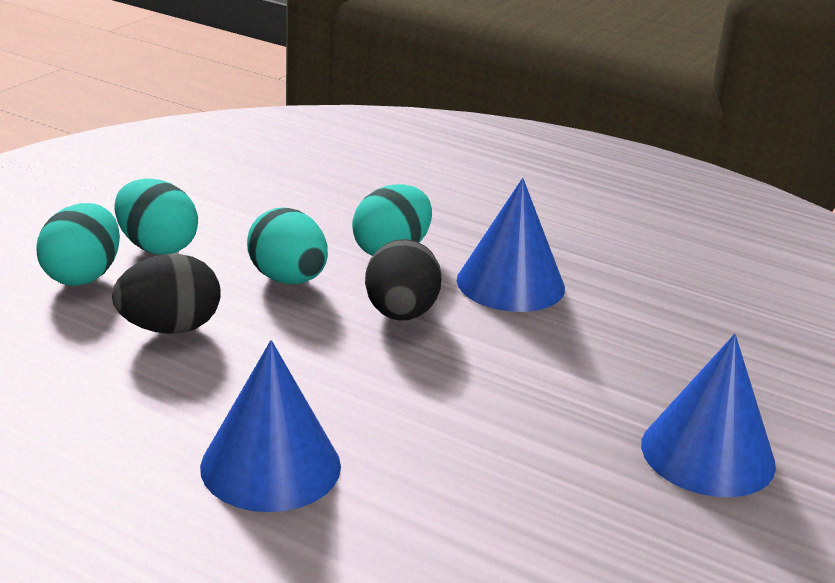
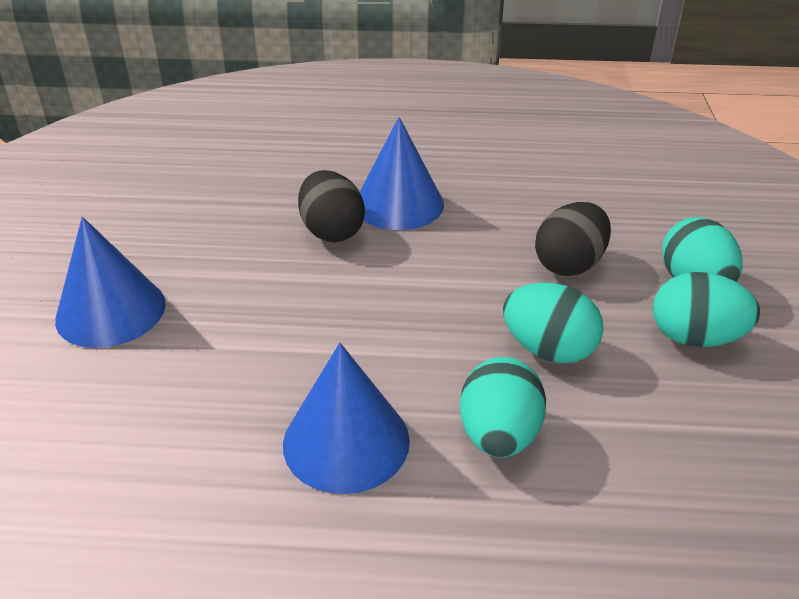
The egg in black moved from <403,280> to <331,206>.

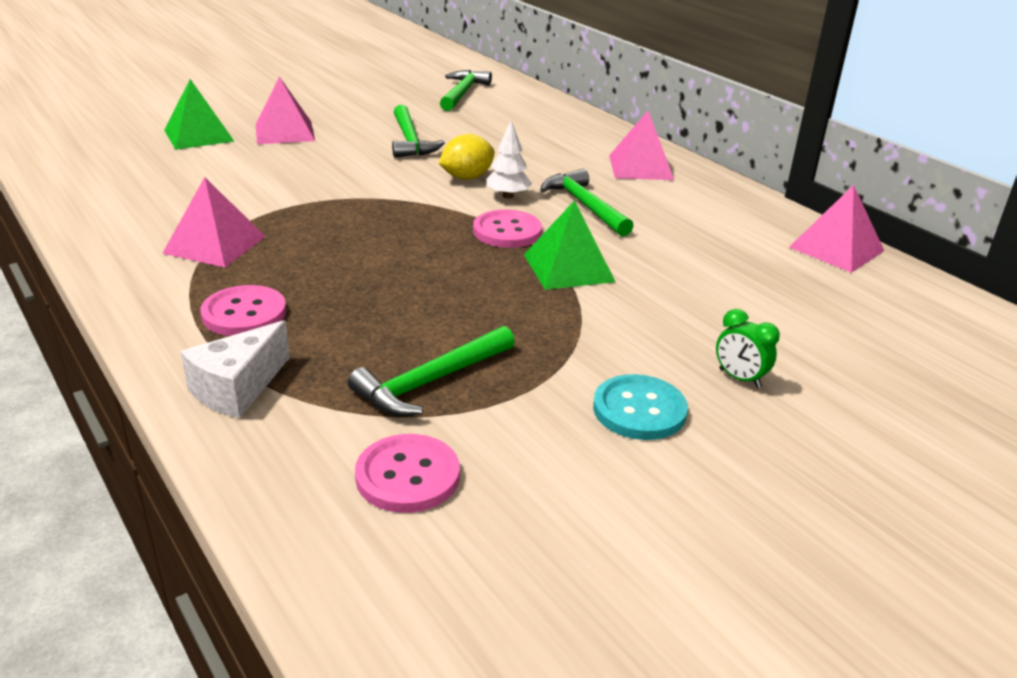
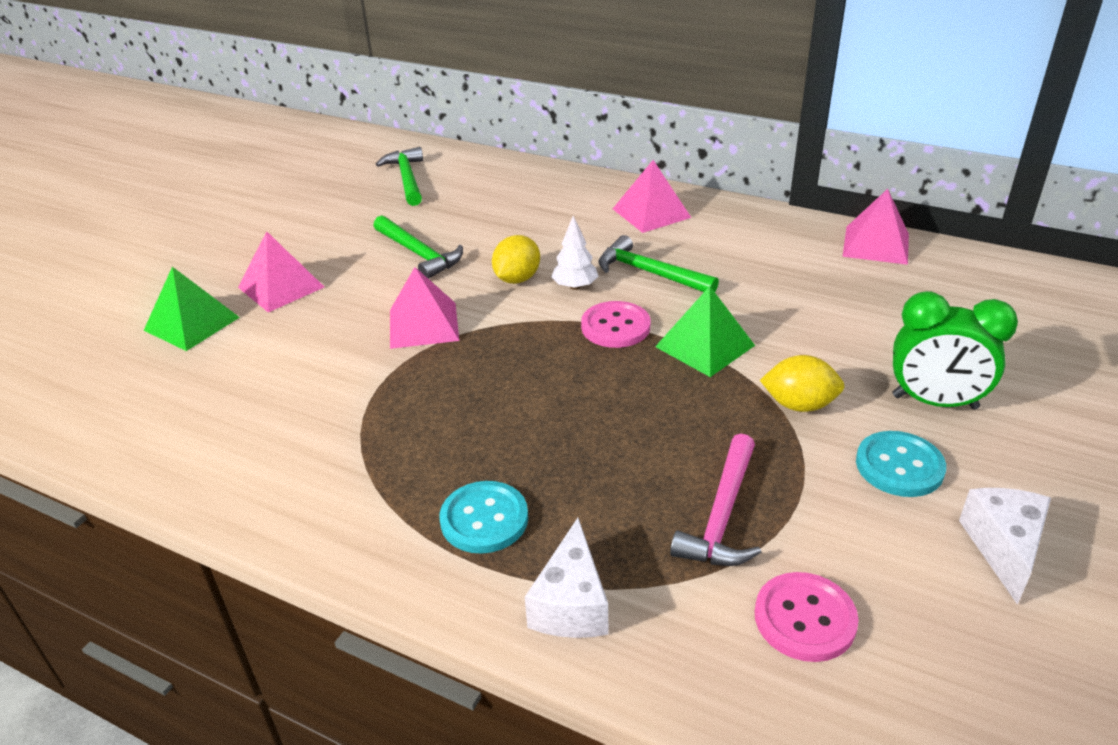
The pyramid in pink moved from <214,222> to <424,308>.
The button in pink at <243,310> became the button in turquoise at <484,517>.
The hammer in green at <431,371> became the hammer in pink at <716,500>.
The clock in green at <748,348> changed to 1.93 times the size.
The lemon in yellow at <802,383> appeared.
The cheese in white at <1005,546> appeared.

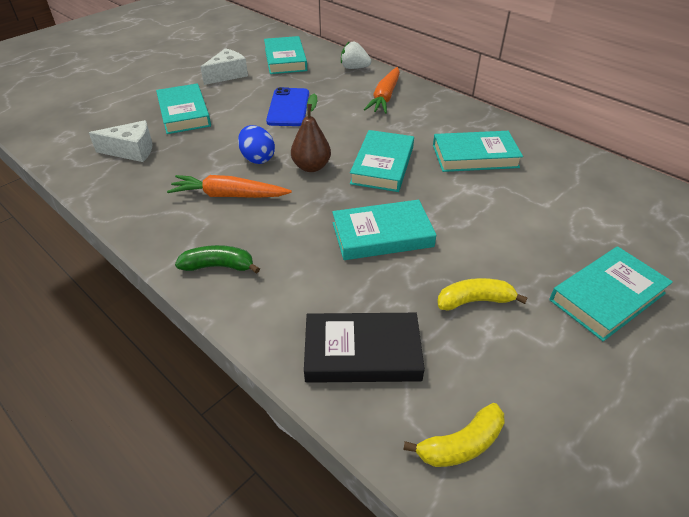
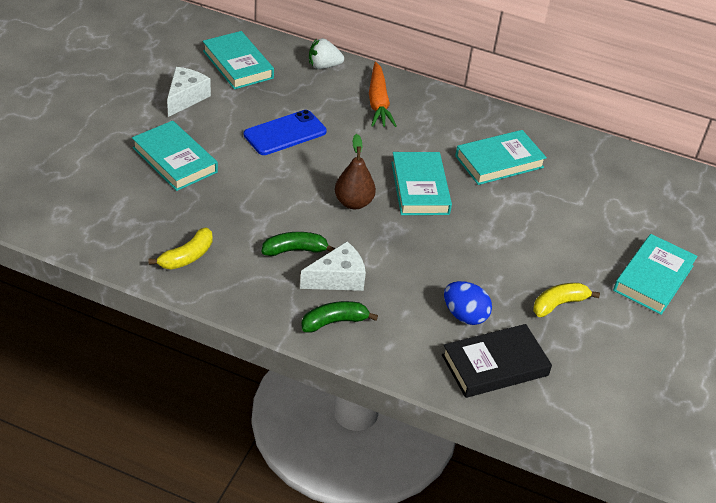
The cheese in white moved from <120,141> to <333,266>.
The carrot in orange at <229,186> was replaced by the banana in green at <299,244>.
The egg in blue moved from <256,144> to <468,303>.
The phone in blue at <287,106> turned 75 degrees clockwise.
The book in turquoise at <384,230> disappeared.
The banana in yellow moved from <454,435> to <181,248>.

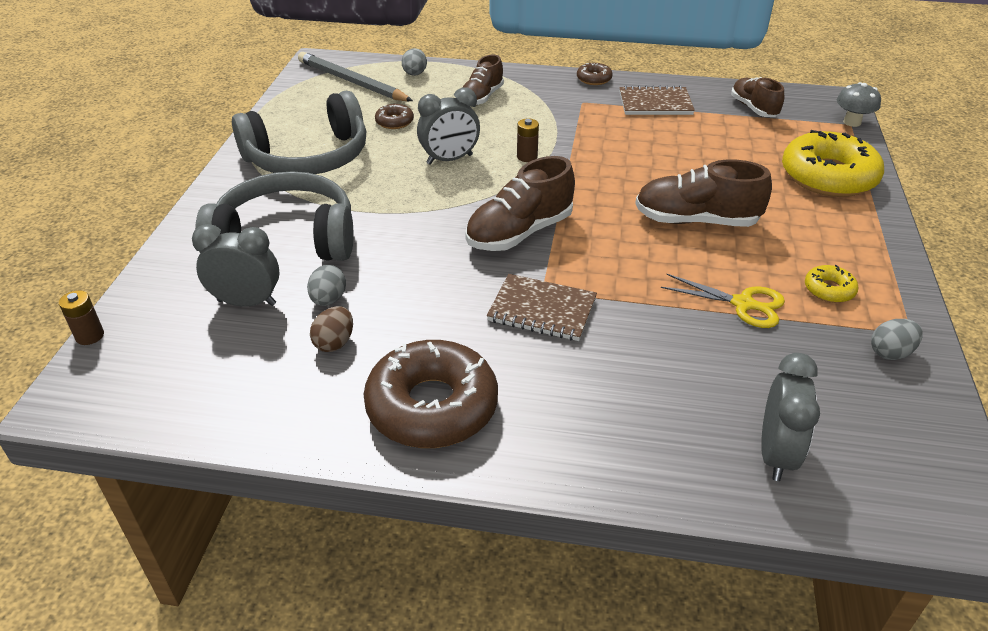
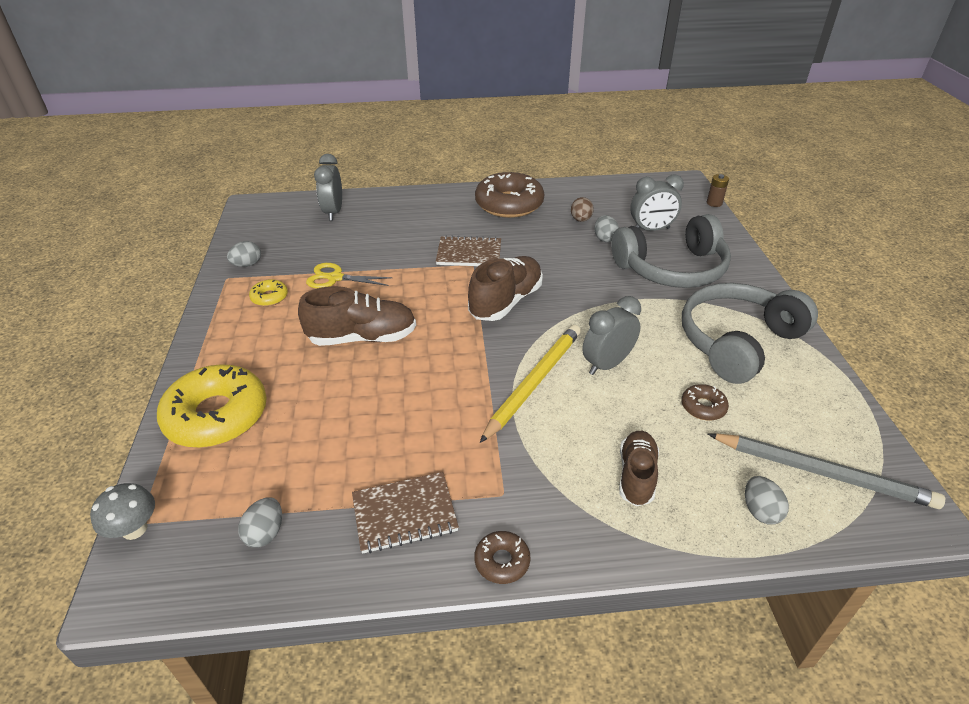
The battery in brown at <528,140> was replaced by the pencil in yellow at <530,384>.
The shoe in brown at <757,97> was replaced by the egg in grey at <260,522>.

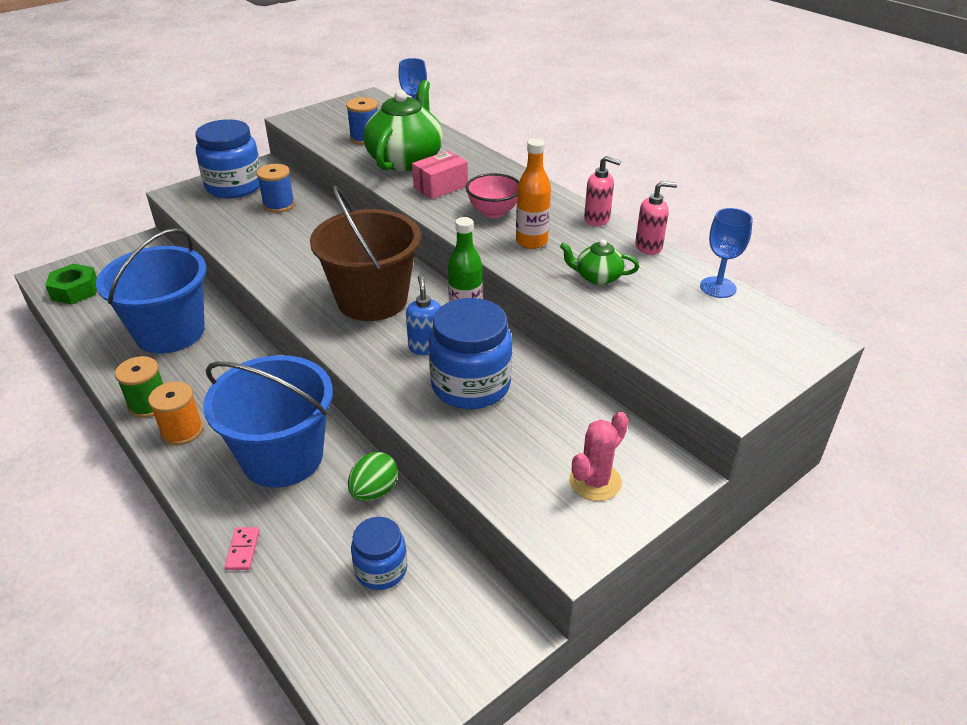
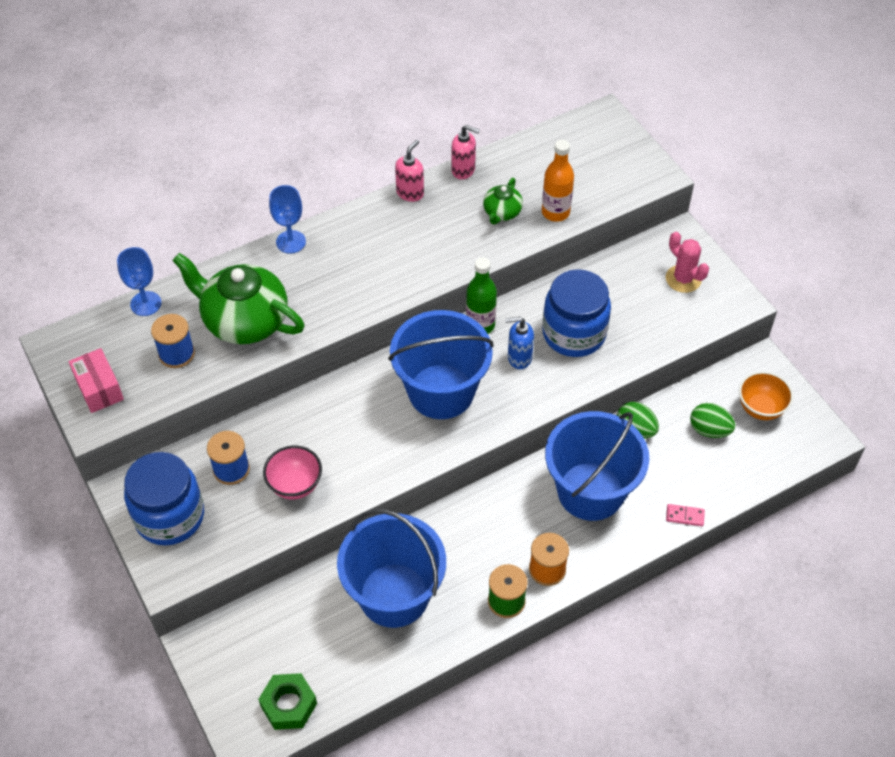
The bucket in brown at <365,253> became the bucket in blue at <441,364>.
The jar in blue at <379,553> was replaced by the egg in green at <712,420>.
The box in pink moved from <440,175> to <96,380>.
The bowl in pink moved from <492,195> to <292,472>.
The bottle in orange moved from <533,193> to <558,181>.
The soap dispenser in pink at <656,218> turned 105 degrees clockwise.
The goblet in blue moved from <726,253> to <287,219>.
The bowl in orange at <766,395> appeared.

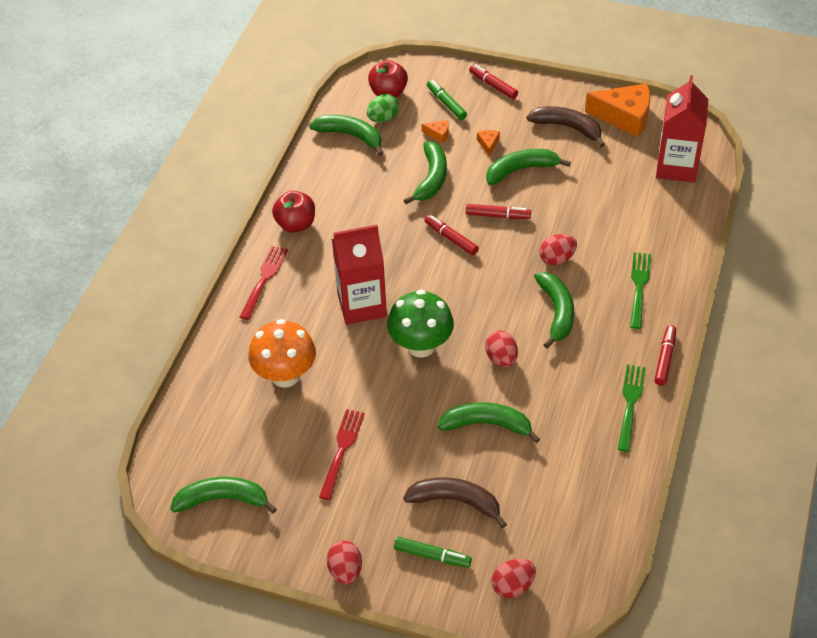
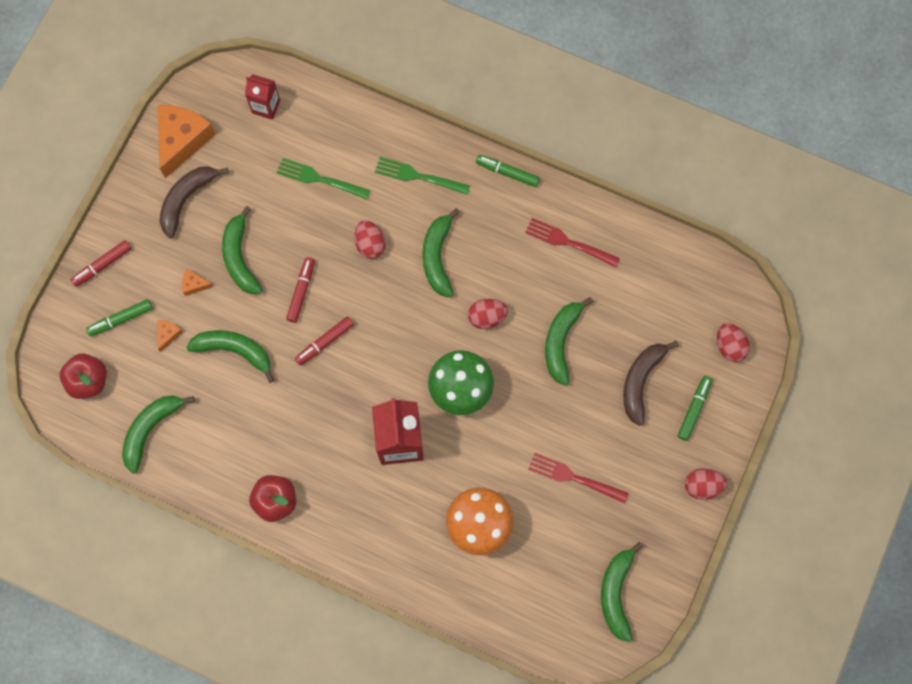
The fork in red moved from <264,283> to <572,242>.
The egg in green at <383,108> disappeared.
The banana in green at <554,310> turned 90 degrees counterclockwise.
The fork in green moved from <632,408> to <324,179>.
The marker in red at <665,355> became the marker in green at <508,171>.
The carton in red at <682,129> changed to 0.56 times the size.

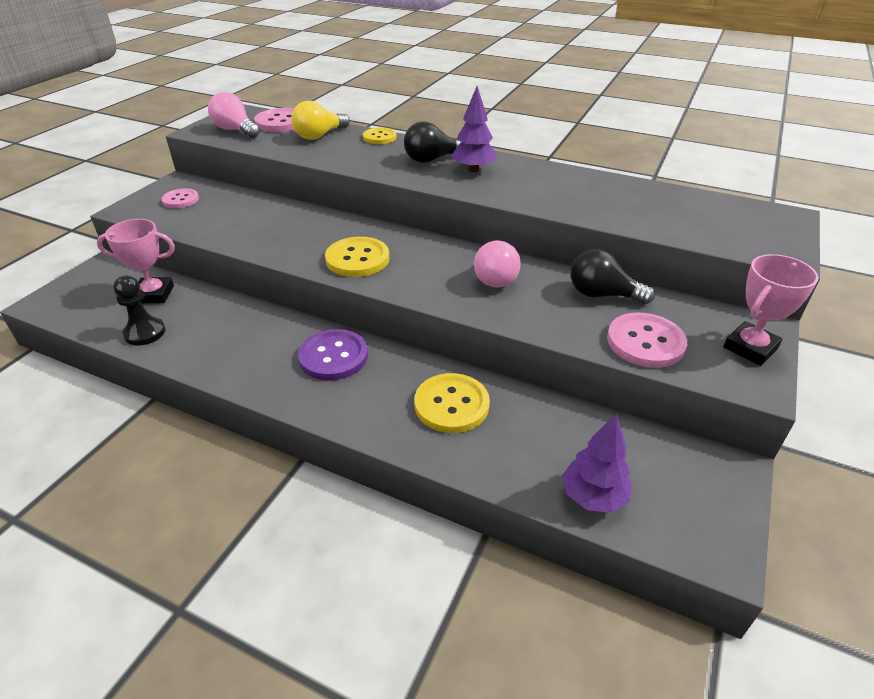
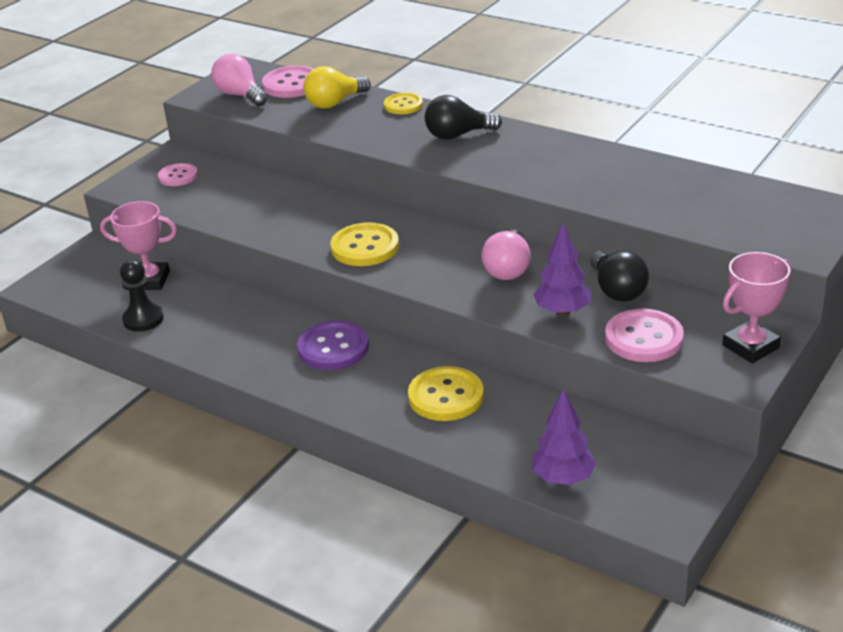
The tree in purple moved from <473,129> to <562,269>.
The light bulb in black at <613,276> turned 135 degrees counterclockwise.

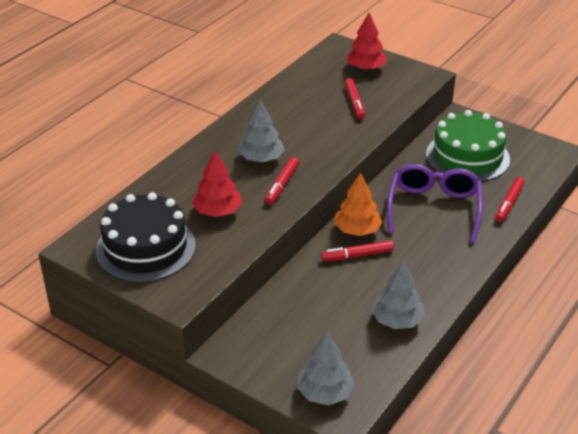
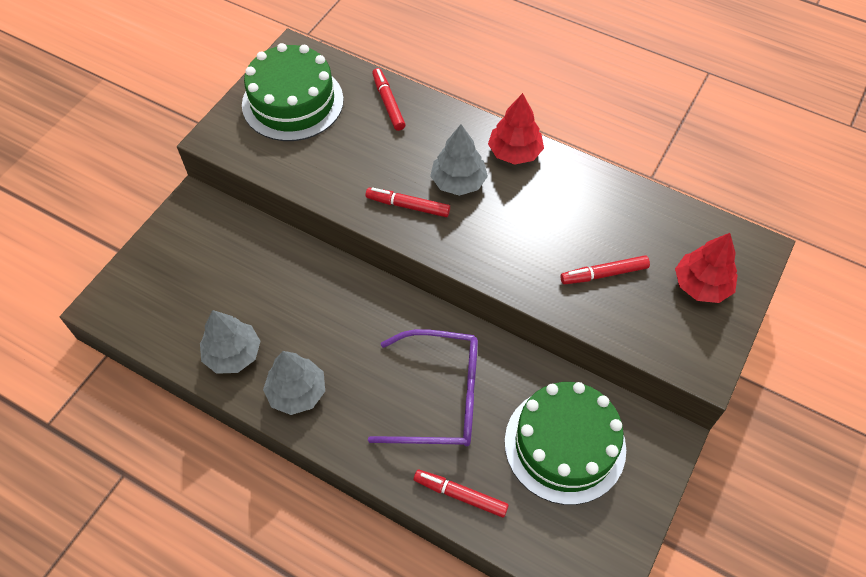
The cake in black at <146,237> became the cake in green at <293,92>.
The tree in red moved from <217,183> to <516,129>.
The tree in grey moved from <326,369> to <294,383>.
The marker in red moved from <357,250> to <389,99>.
The tree in orange at <358,204> disappeared.

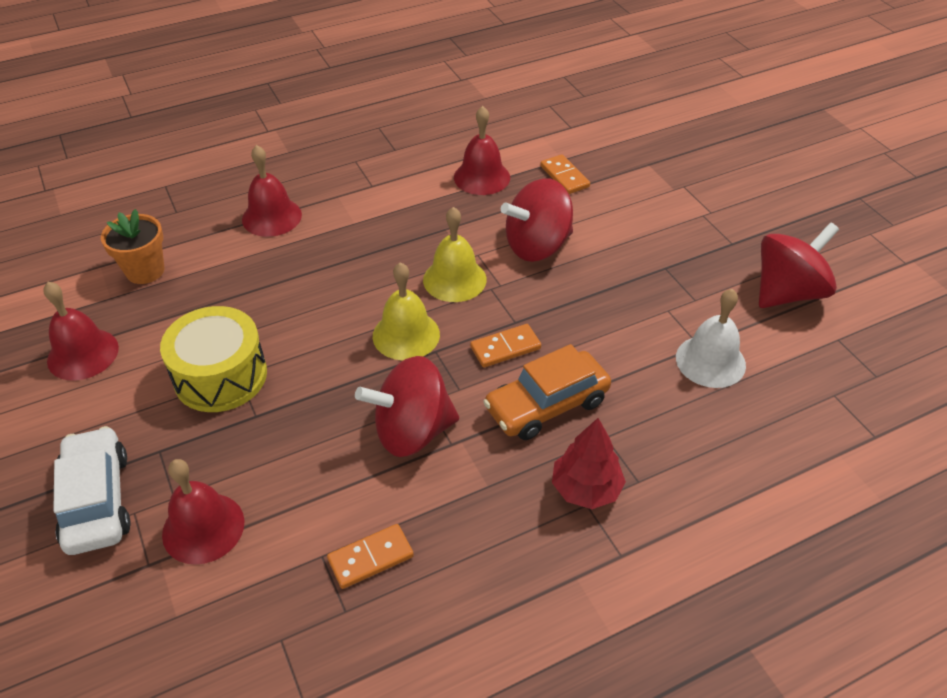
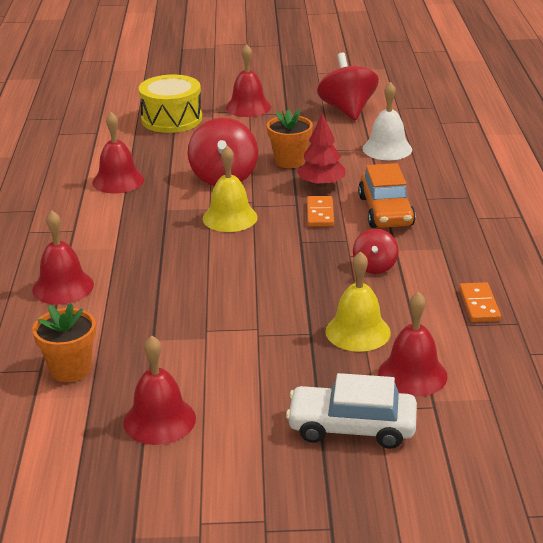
The drum in yellow moved from <213,359> to <170,104>.
The spinning top in red at <407,406> changed to 0.56 times the size.
The bell in yellow moved from <406,311> to <358,301>.
The domino in orange at <565,174> disappeared.
The tree in red moved from <589,463> to <321,150>.
The bell in red at <248,80> appeared.
The flower pot in orange at <290,138> appeared.

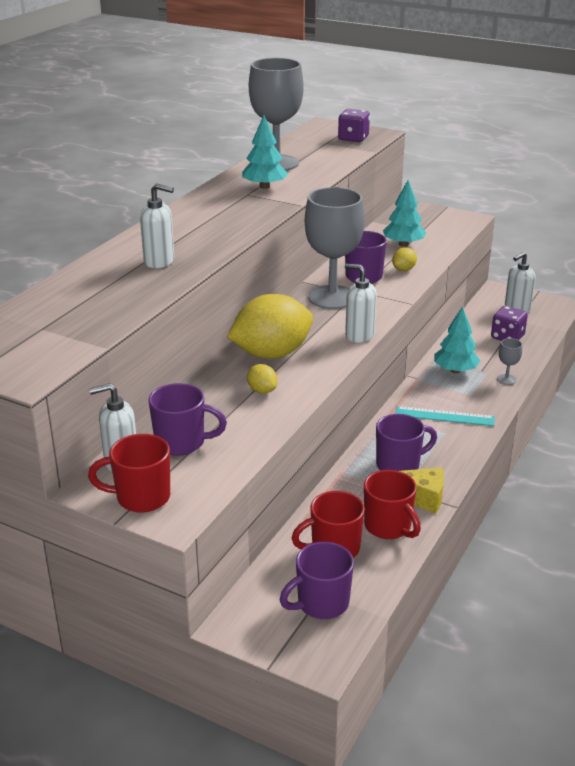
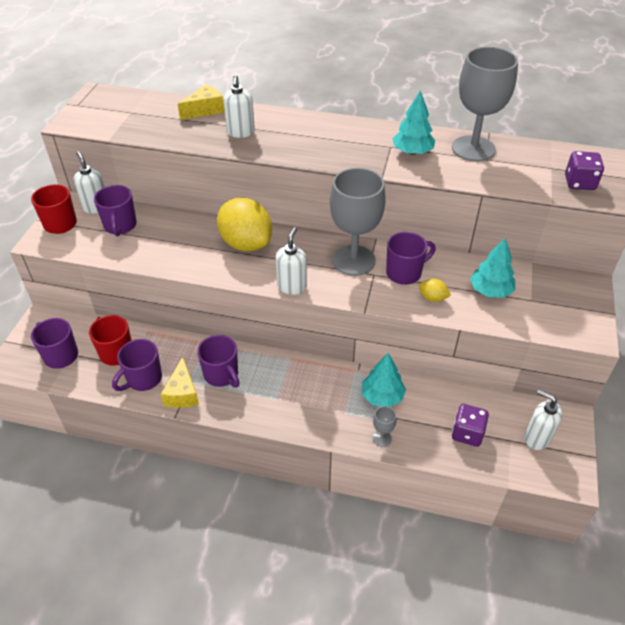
The lemon in yellow at <262,379> disappeared.
The mug in red at <392,504> became the mug in purple at <137,365>.
The ruler in turquoise at <445,416> disappeared.
The cheese in yellow at <201,102> appeared.

